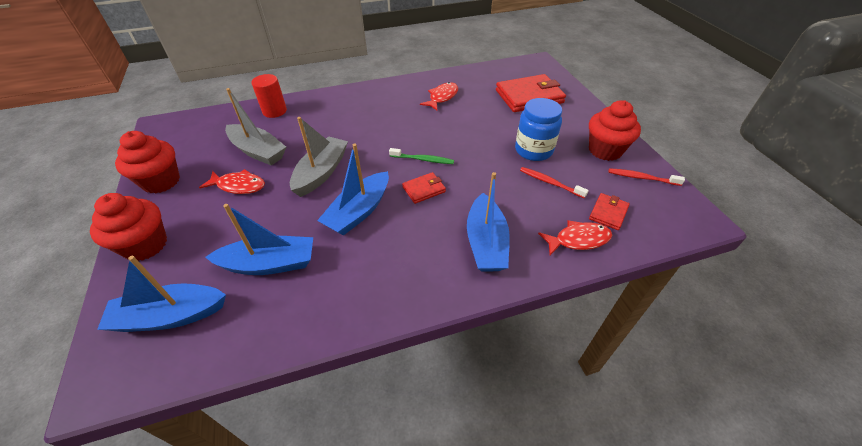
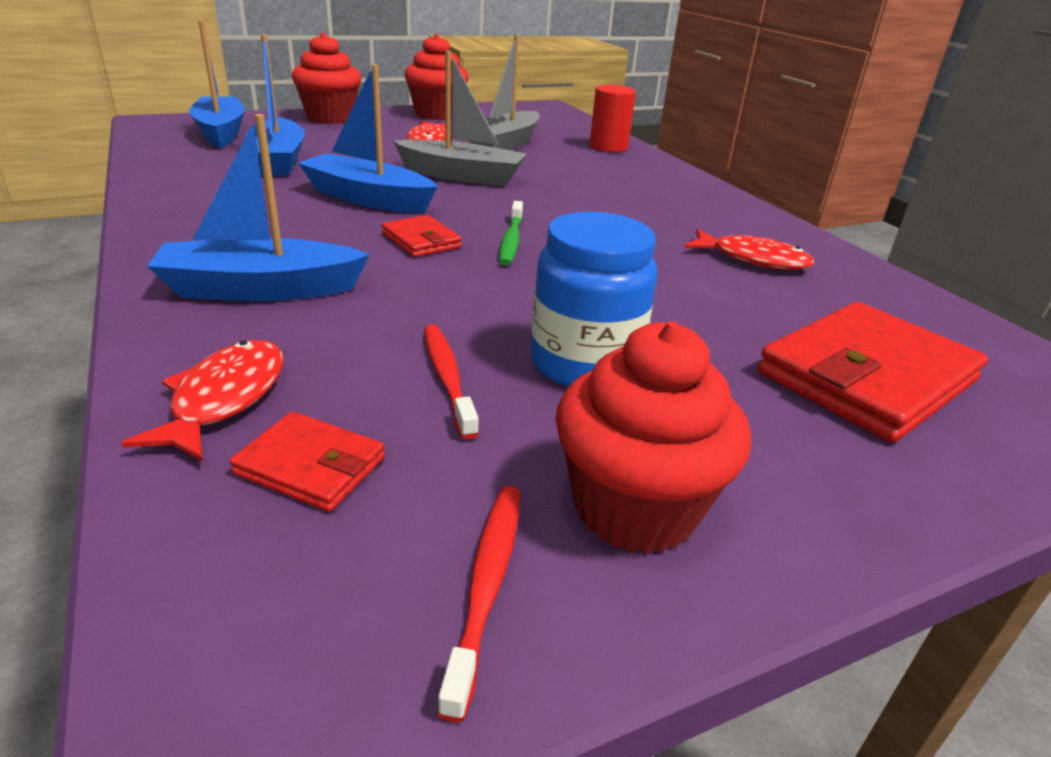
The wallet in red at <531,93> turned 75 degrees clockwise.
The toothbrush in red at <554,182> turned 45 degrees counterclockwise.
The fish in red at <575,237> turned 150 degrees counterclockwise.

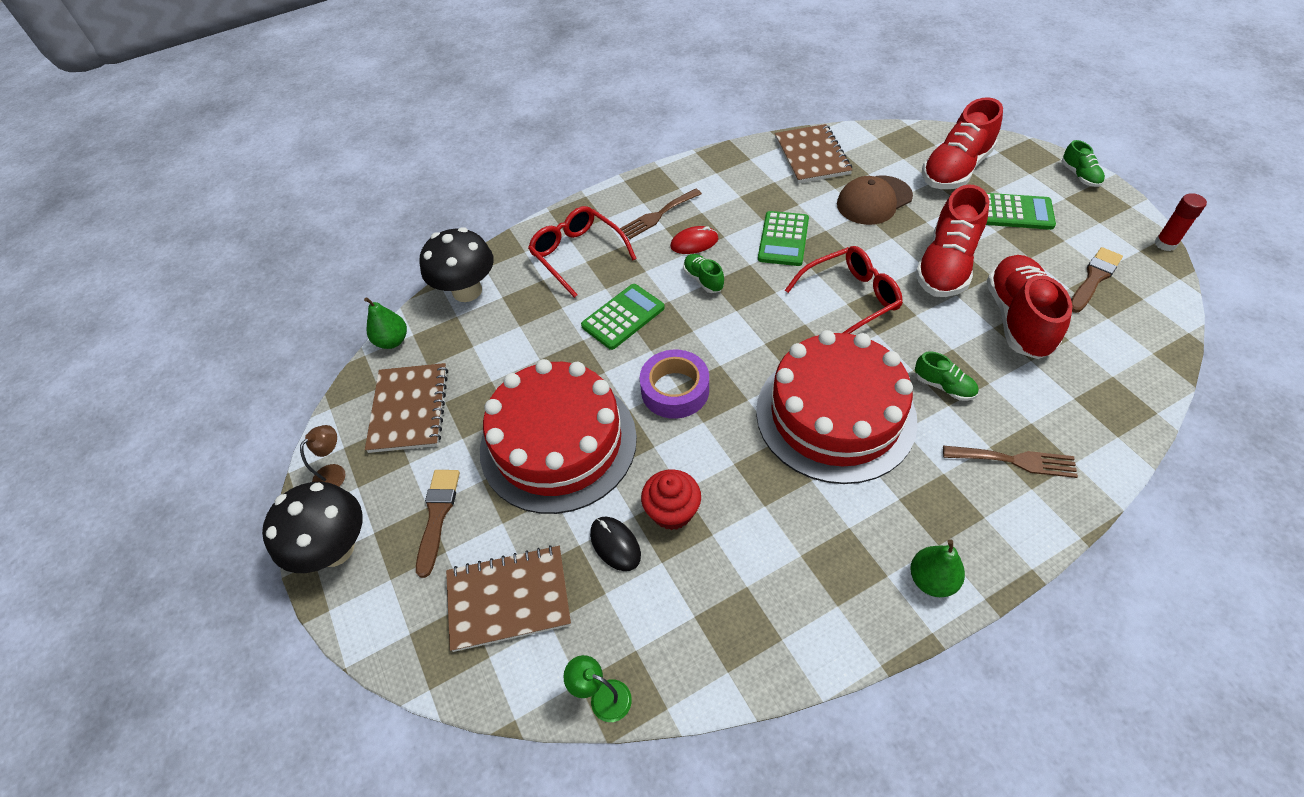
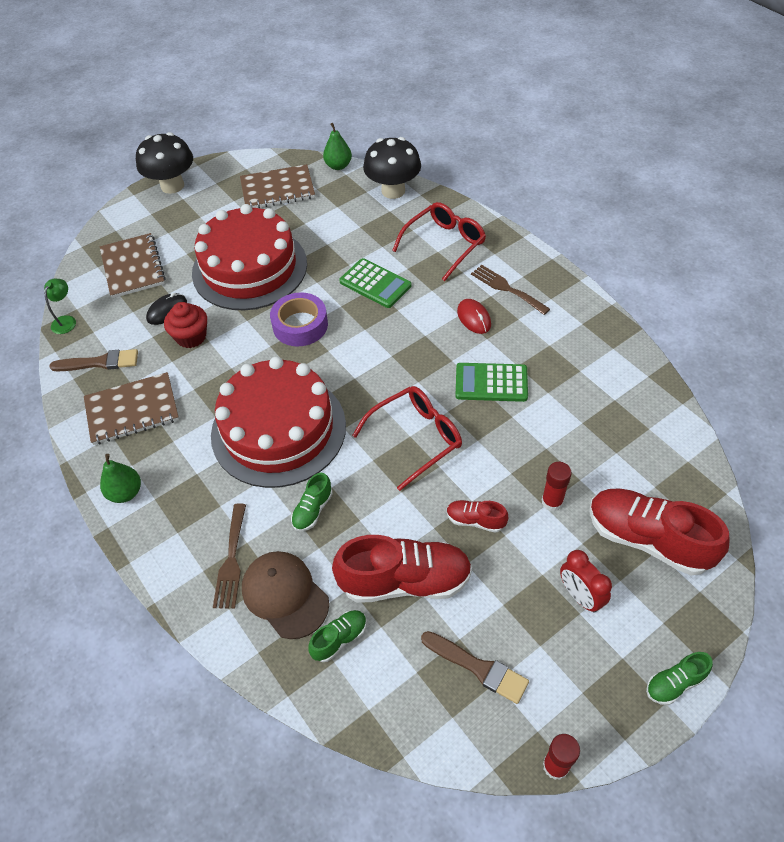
The lamp in brown at <322,456> disappeared.
The brush in brown moved from <438,524> to <93,360>.
The shoe in green moved from <703,273> to <337,636>.
The notebook in brown moved from <814,153> to <131,408>.
The glasses in red at <844,290> turned 90 degrees counterclockwise.
The cap in brown moved from <875,200> to <285,595>.
The shoe in red at <952,241> changed to 0.48 times the size.
The calculator in green at <1021,211> was replaced by the clock in red at <586,581>.
The glue stick in red at <557,486> appeared.

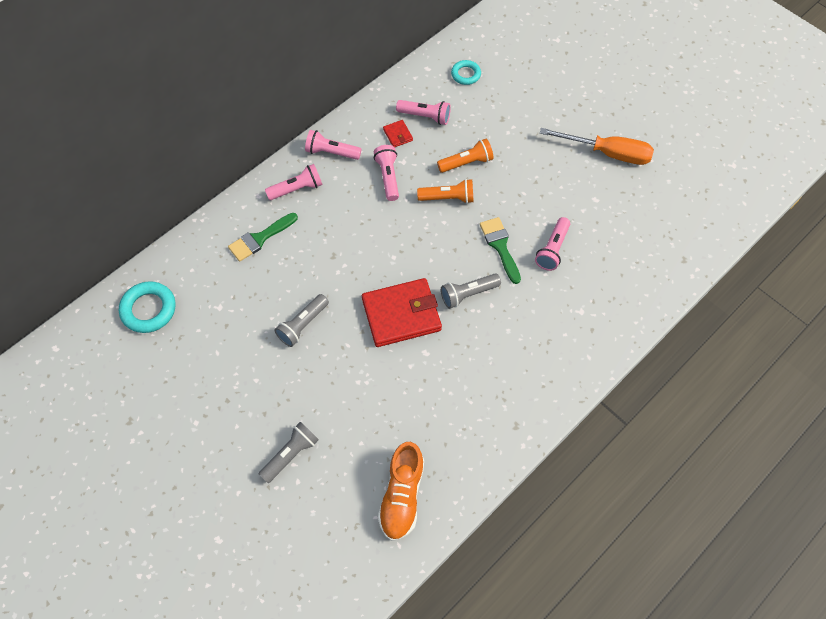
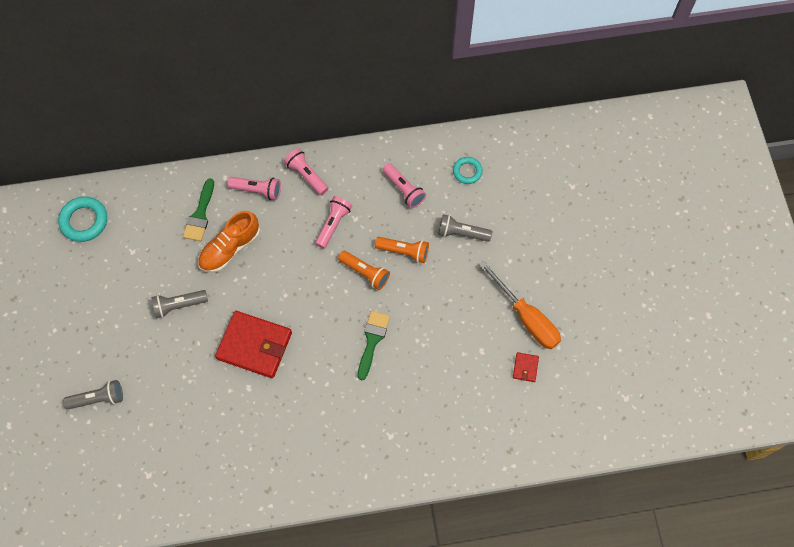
The brush in green at <263,237> turned 75 degrees counterclockwise.
The shoe in orange moved from <401,491> to <229,242>.
The wallet in red moved from <398,133> to <526,367>.
The flashlight in grey moved from <471,291> to <465,228>.
The flashlight in pink at <552,244> disappeared.

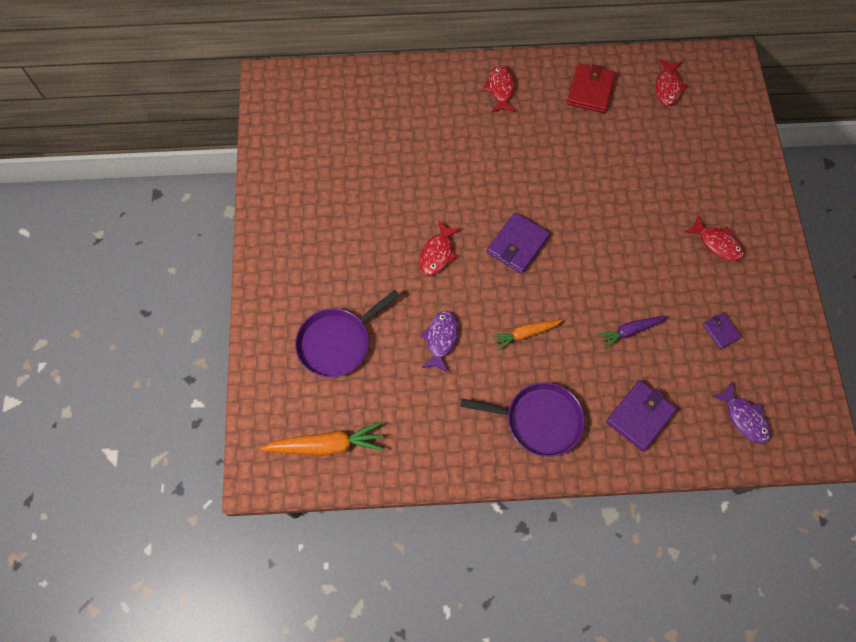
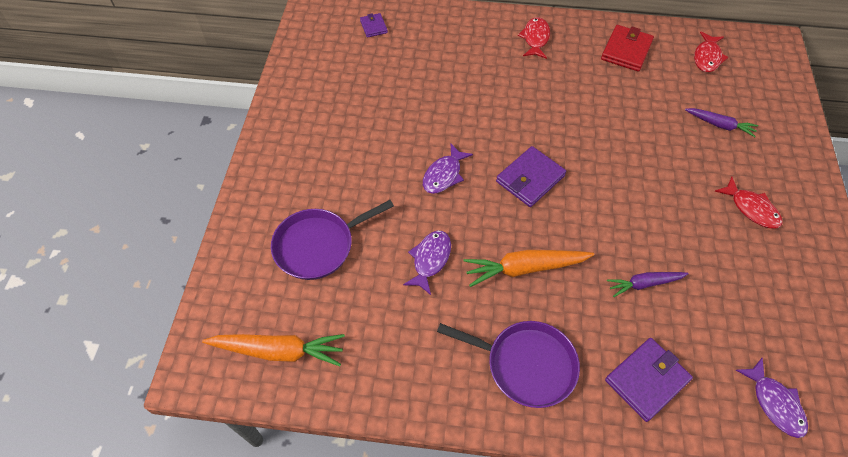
The fish in red at <440,247> became the fish in purple at <448,169>.
The carrot in orange at <527,335> changed to 1.59 times the size.
The wallet in purple moved from <722,330> to <374,25>.
The carrot in purple at <721,122> appeared.

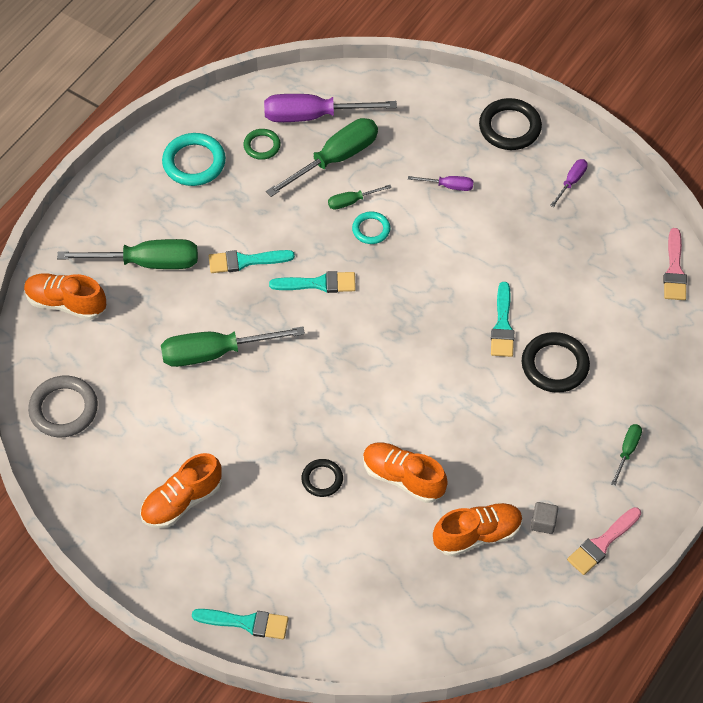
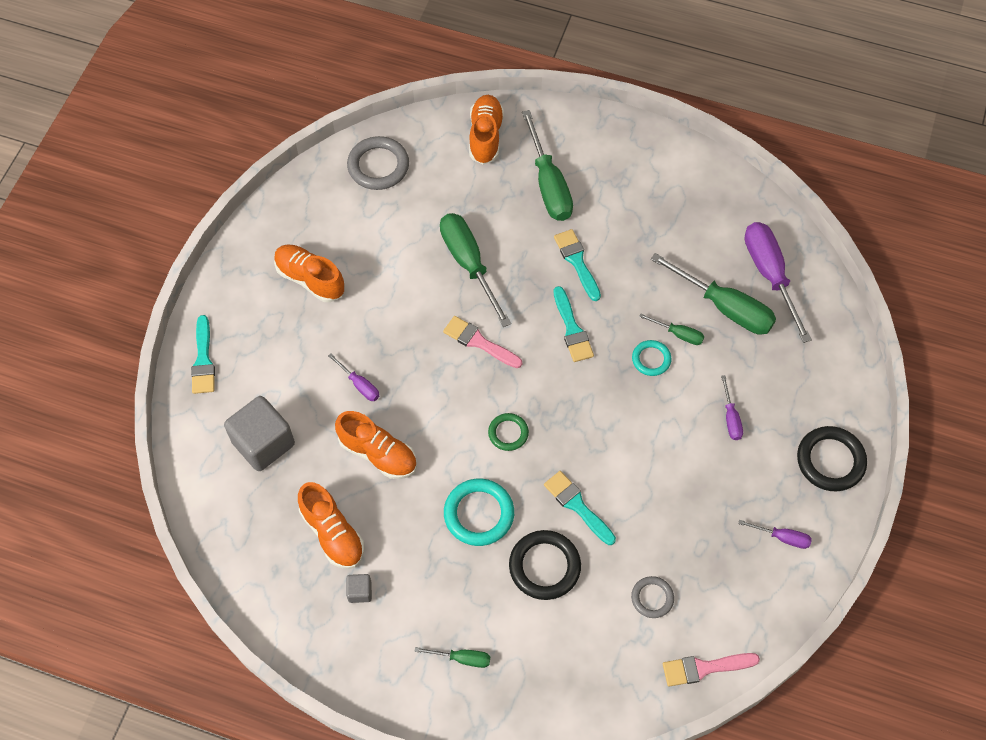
The ring in turquoise moved from <194,159> to <479,512>.
The ring in green moved from <262,144> to <508,432>.
The ring in black at <322,478> was replaced by the screwdriver in purple at <353,377>.
The screwdriver in green at <360,197> turned 150 degrees clockwise.
The shoe in orange at <405,472> turned 105 degrees clockwise.
The brush in turquoise at <502,319> turned 60 degrees clockwise.
The brush in pink moved from <604,541> to <482,342>.
The cube in grey at <259,433> appeared.
The ring in grey at <652,597> appeared.

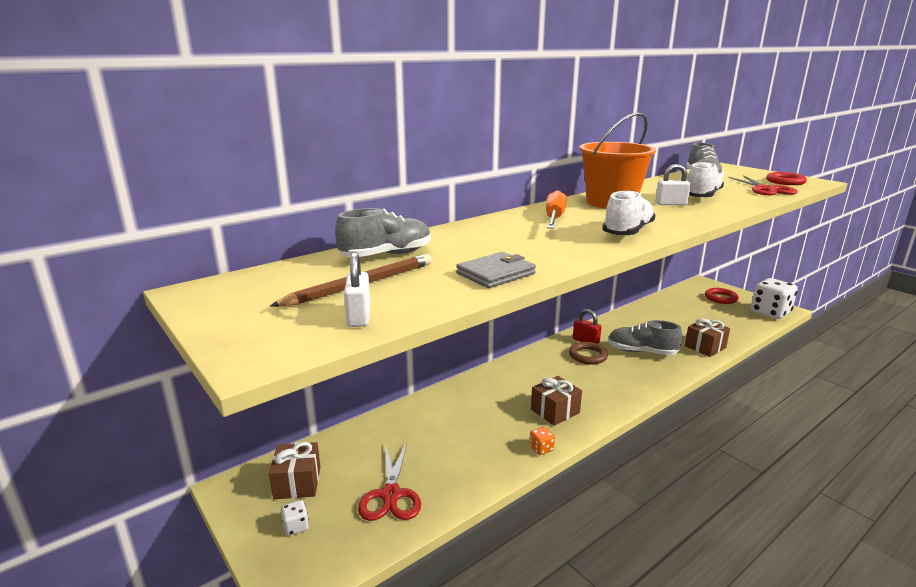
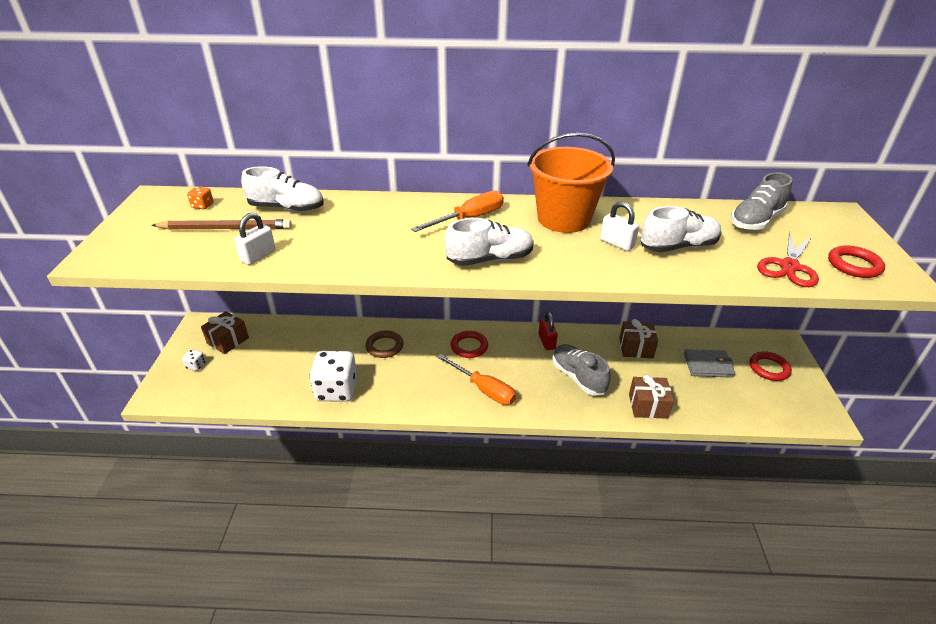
The shoe in grey at <383,232> became the shoe in white at <282,189>.
The padlock in white moved from <357,289> to <255,239>.
The scissors in red at <389,482> disappeared.
The wallet in grey moved from <496,270> to <709,363>.
The dice in orange moved from <542,441> to <200,197>.
The gift in brown moved from <556,401> to <638,338>.
The ring in brown moved from <588,353> to <384,344>.
The dice in white moved from <774,298> to <333,376>.
The screwdriver in orange at <476,379> appeared.
The ring in red at <469,344> appeared.

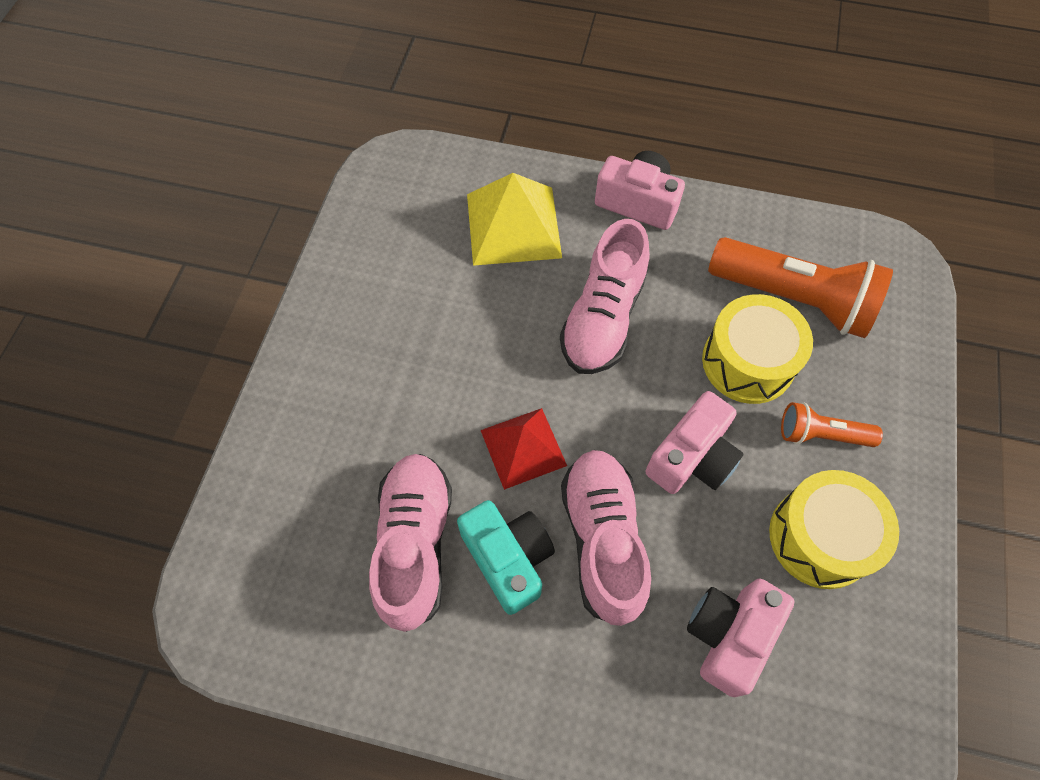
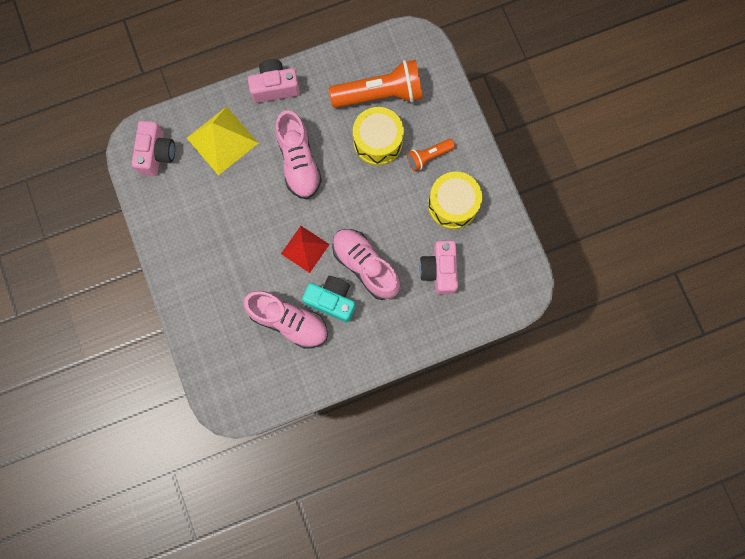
The shoe in pink at <410,543> turned 150 degrees clockwise.
The camera in pink moved from <694,442> to <153,148>.

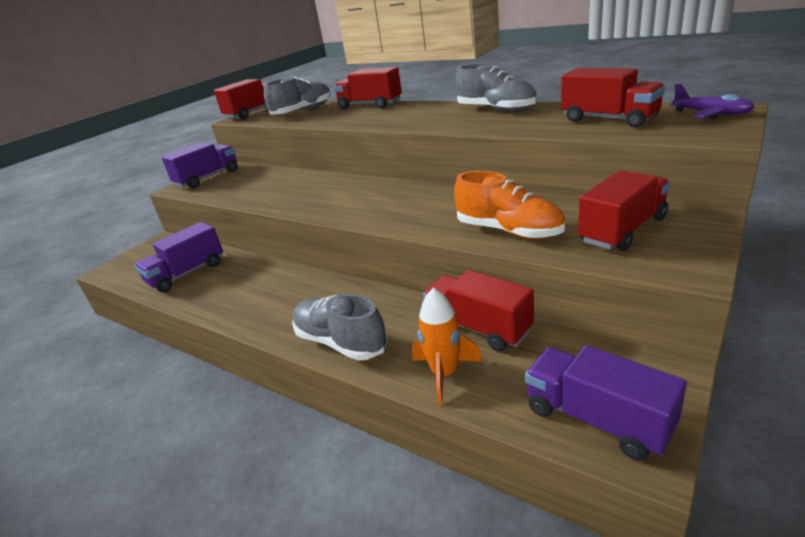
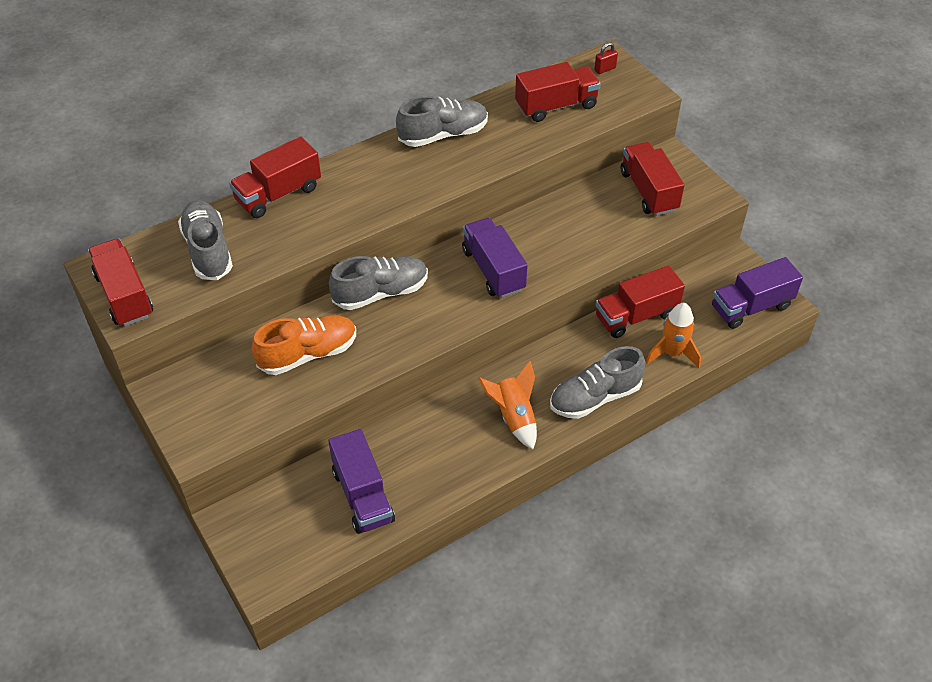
The truck in purple moved from <200,165> to <495,258>.
The shoe in orange moved from <509,205> to <304,345>.
The plane in purple at <712,101> was replaced by the padlock in red at <606,58>.
The shoe in grey at <378,283> appeared.
The rocket in orange at <508,405> appeared.

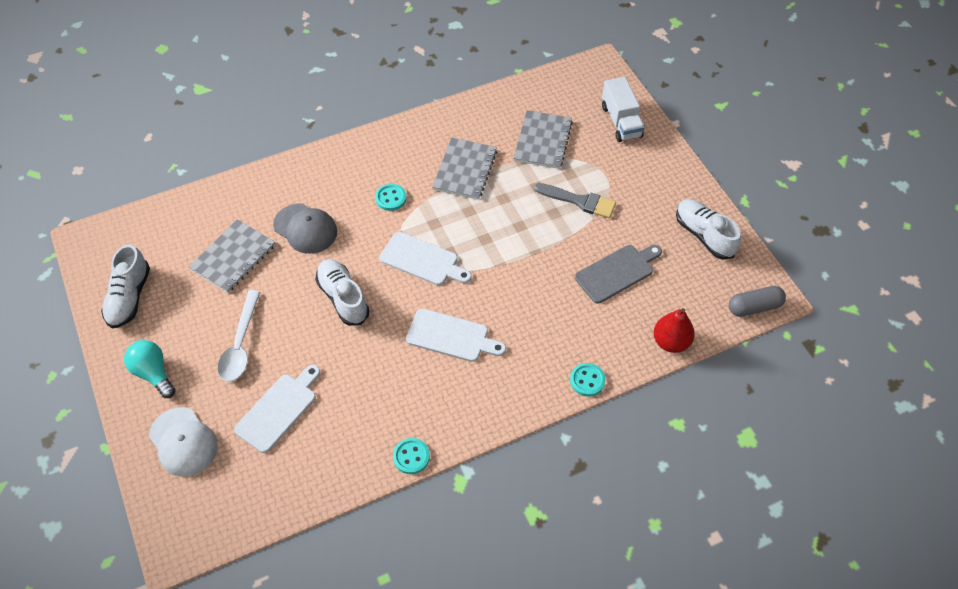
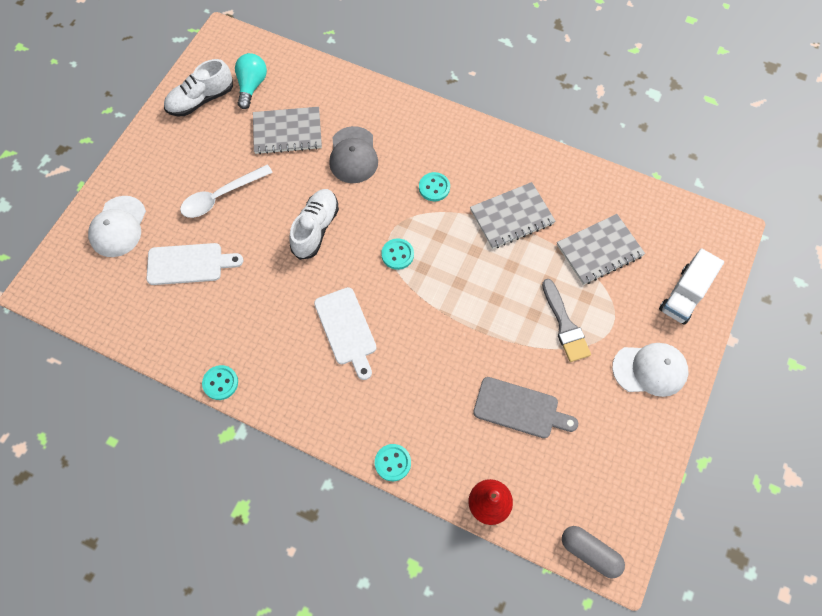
The light bulb in turquoise moved from <149,369> to <251,81>.
The cutting board in white at <425,258> was replaced by the button in turquoise at <397,254>.
The shoe in white at <708,229> disappeared.
The cap in white at <650,370> appeared.

